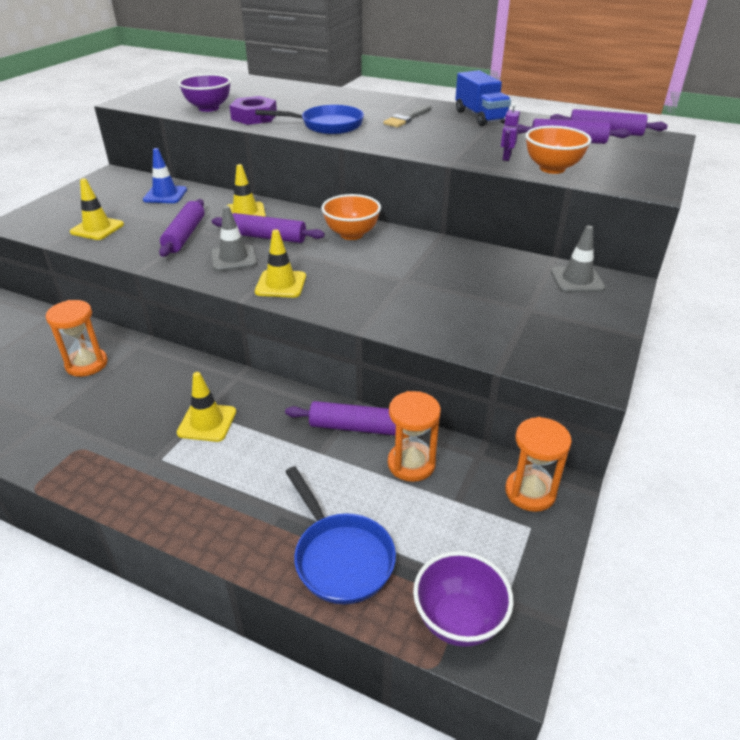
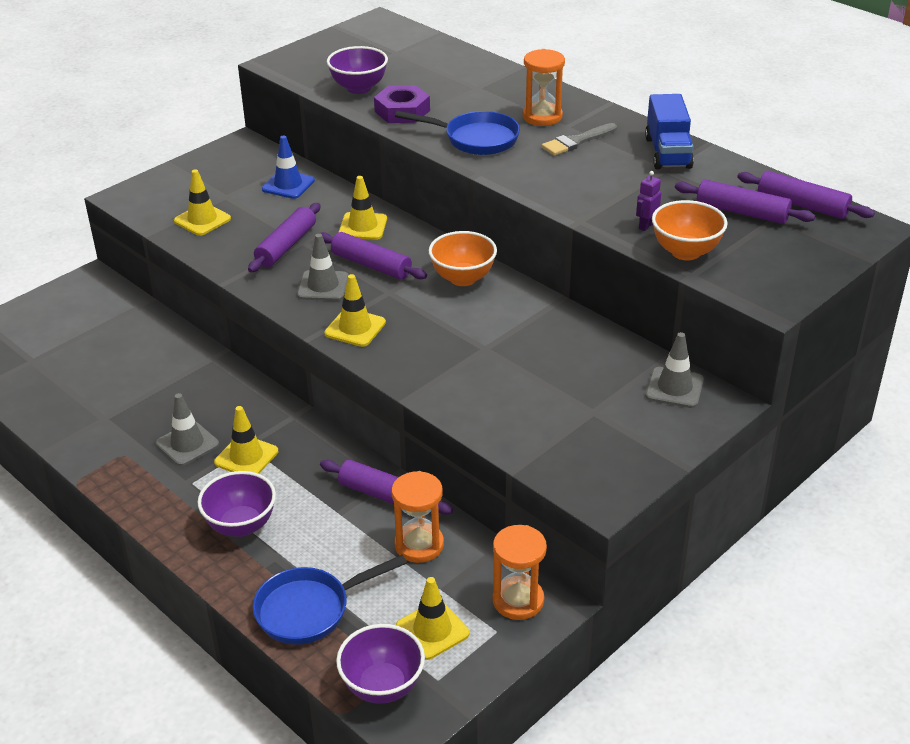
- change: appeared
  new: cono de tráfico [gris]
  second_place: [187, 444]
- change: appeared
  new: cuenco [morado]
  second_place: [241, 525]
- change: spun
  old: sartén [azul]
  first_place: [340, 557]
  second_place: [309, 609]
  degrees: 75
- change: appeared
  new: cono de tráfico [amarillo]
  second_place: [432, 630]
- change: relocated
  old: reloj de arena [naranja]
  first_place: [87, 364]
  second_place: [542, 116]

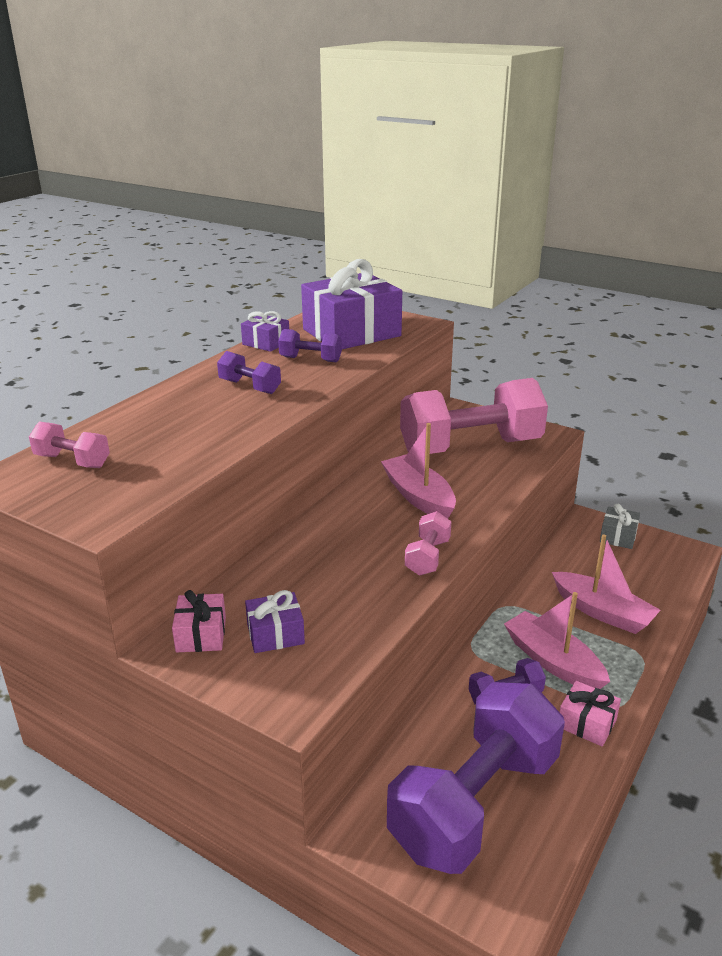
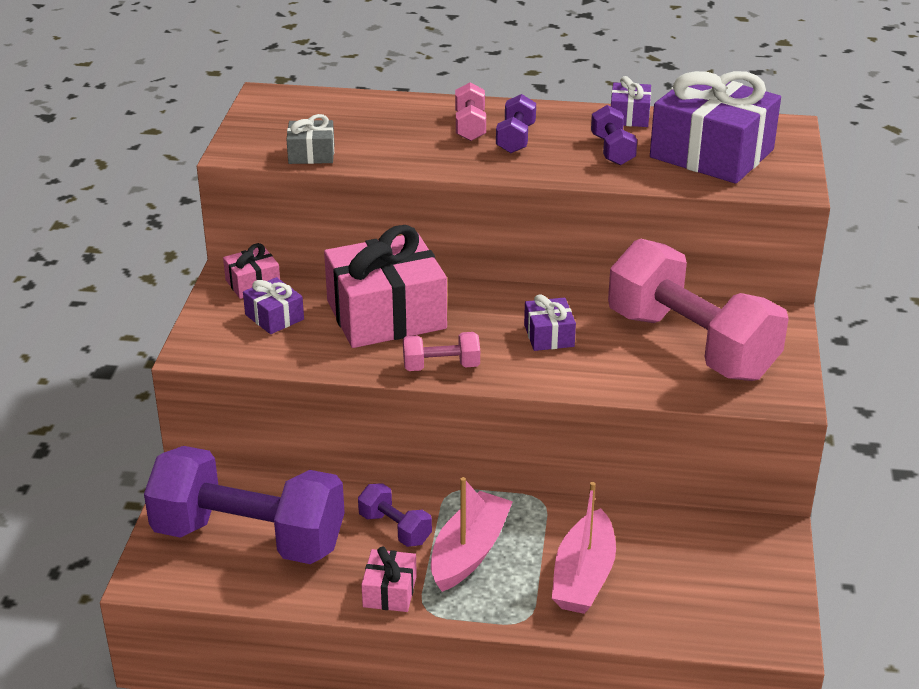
- change: relocated
  old: regalo [gris]
  first_place: [618, 536]
  second_place: [311, 154]
- change: appeared
  new: regalo [rosa]
  second_place: [386, 315]
- change: relocated
  old: mancuerna [rosa]
  first_place: [72, 461]
  second_place: [470, 126]
- change: exchanged
  old: barco [rosa]
  new: regalo [morado]
  first_place: [419, 497]
  second_place: [549, 335]

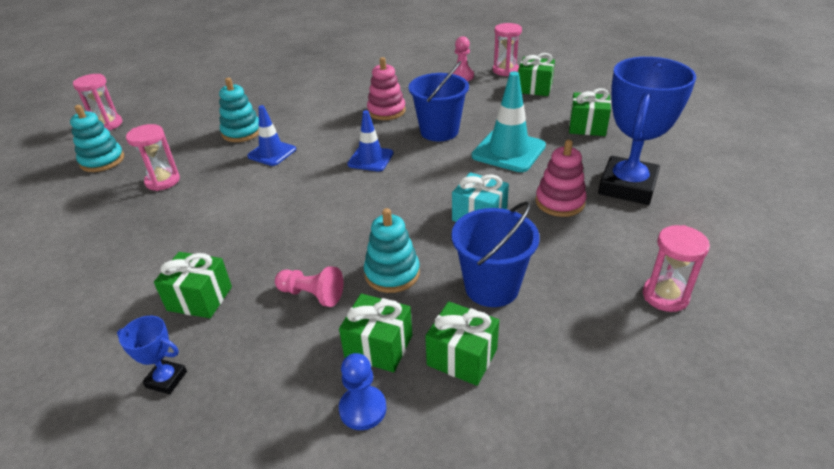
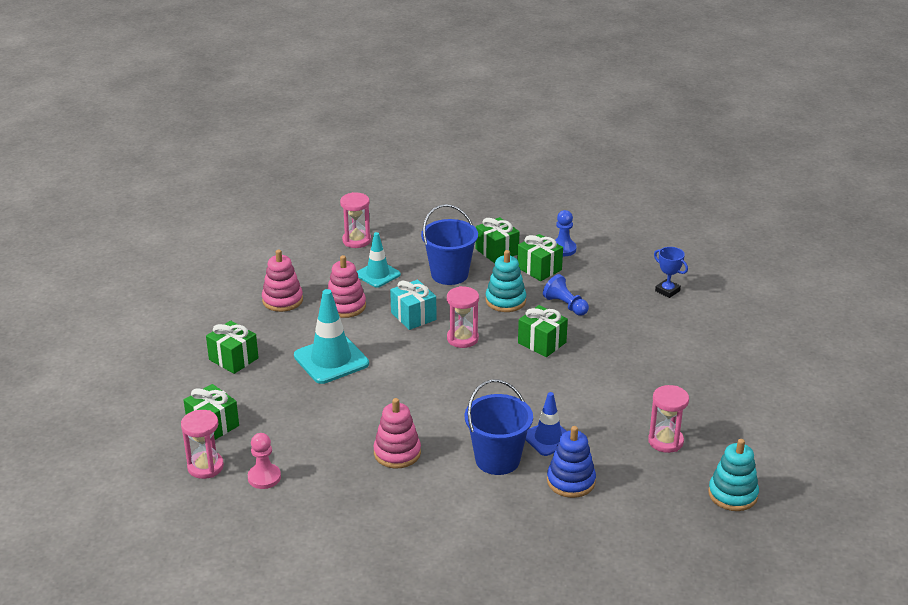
- change: exchanged
  old: trofeo [azul]
  new: juguete apilable [rosa]
  first_place: [627, 186]
  second_place: [282, 300]
- change: appeared
  new: cono de tráfico [turquesa]
  second_place: [377, 274]
- change: relocated
  old: reloj de arena [rosa]
  first_place: [107, 124]
  second_place: [462, 339]
- change: relocated
  old: balde [azul]
  first_place: [439, 131]
  second_place: [497, 460]
- change: relocated
  old: regalo [verde]
  first_place: [200, 298]
  second_place: [542, 343]
- change: colour
  old: peón [rosa]
  new: peón [azul]
  first_place: [312, 295]
  second_place: [565, 305]
- change: colour
  old: juguete apilable [turquesa]
  new: juguete apilable [azul]
  first_place: [242, 132]
  second_place: [571, 481]
- change: missing
  old: cono de tráfico [azul]
  first_place: [370, 159]

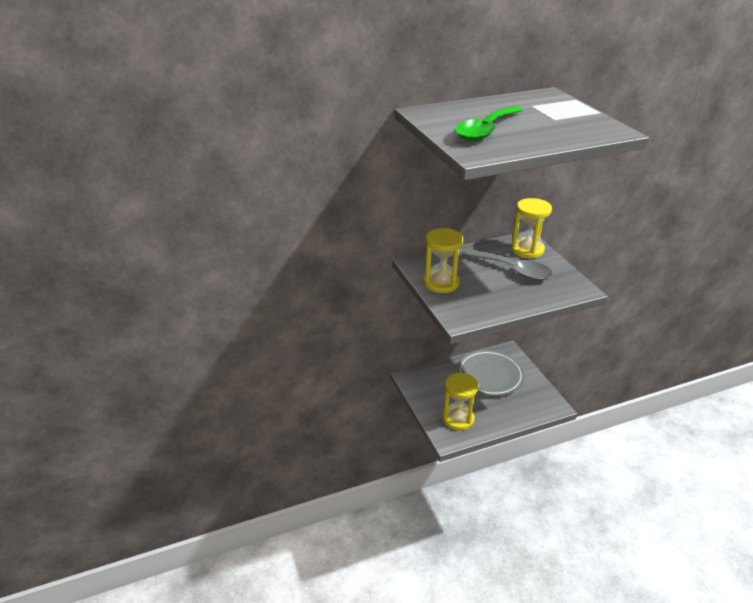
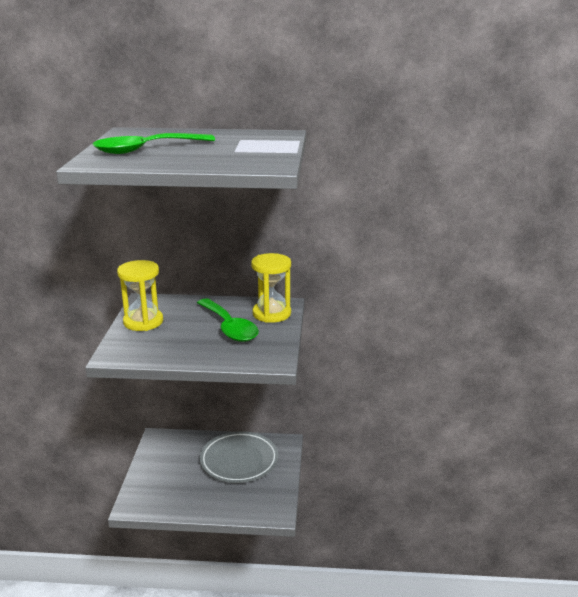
- change: colour
  old: cuchara [gris]
  new: cuchara [verde]
  first_place: [513, 270]
  second_place: [229, 328]
- change: missing
  old: reloj de arena [amarillo]
  first_place: [458, 418]

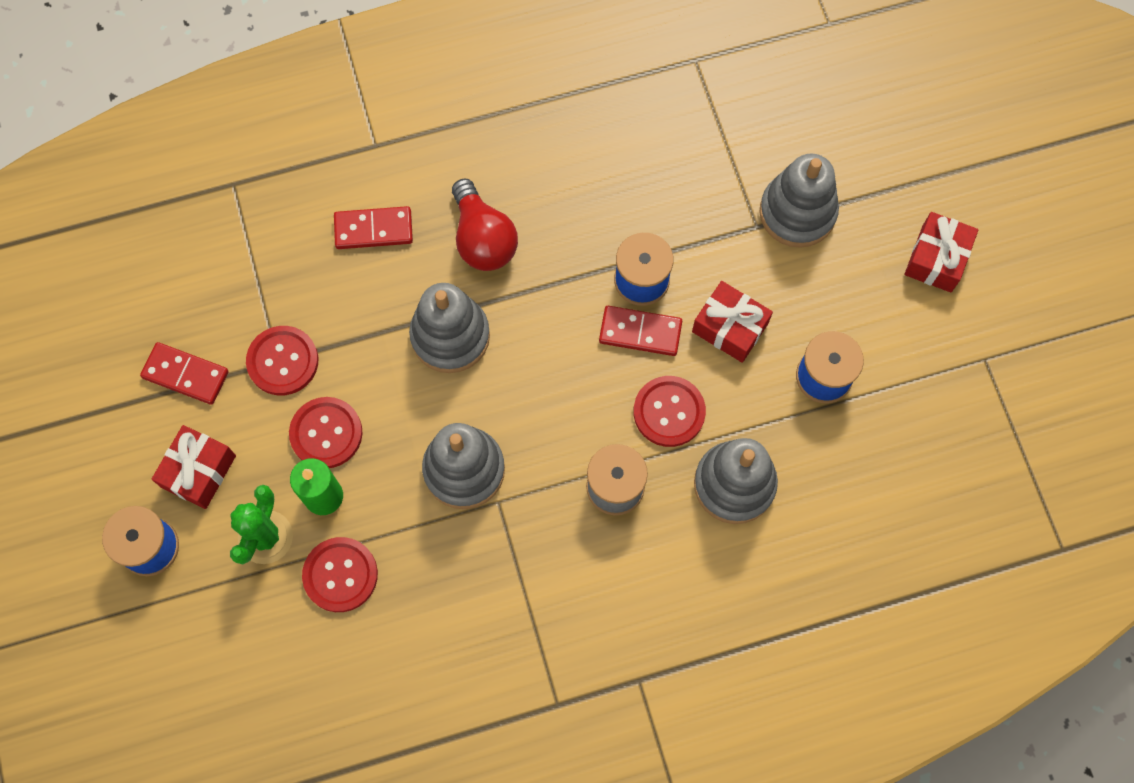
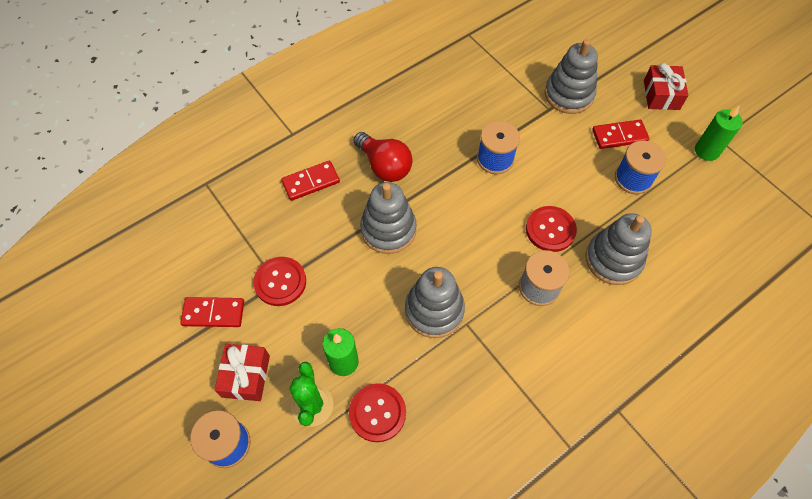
- change: relocated
  old: ficha de dominó [rojo]
  first_place: [640, 332]
  second_place: [619, 136]
- change: appeared
  new: vela [verde]
  second_place: [706, 151]
- change: missing
  old: botón [rojo]
  first_place: [326, 433]
- change: missing
  old: regalo [rojo]
  first_place: [730, 327]

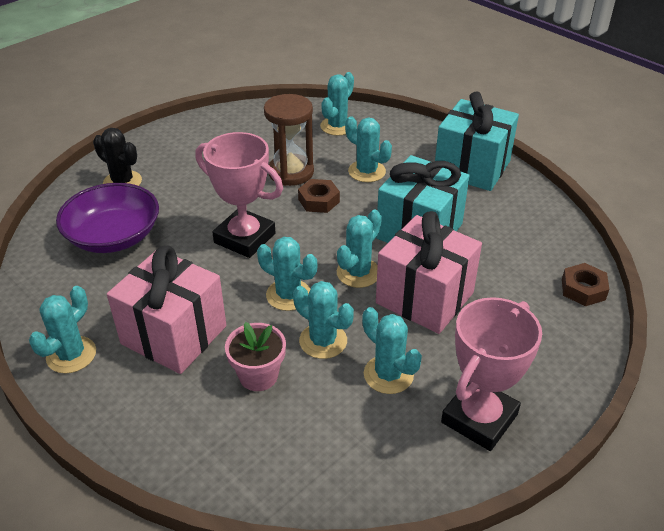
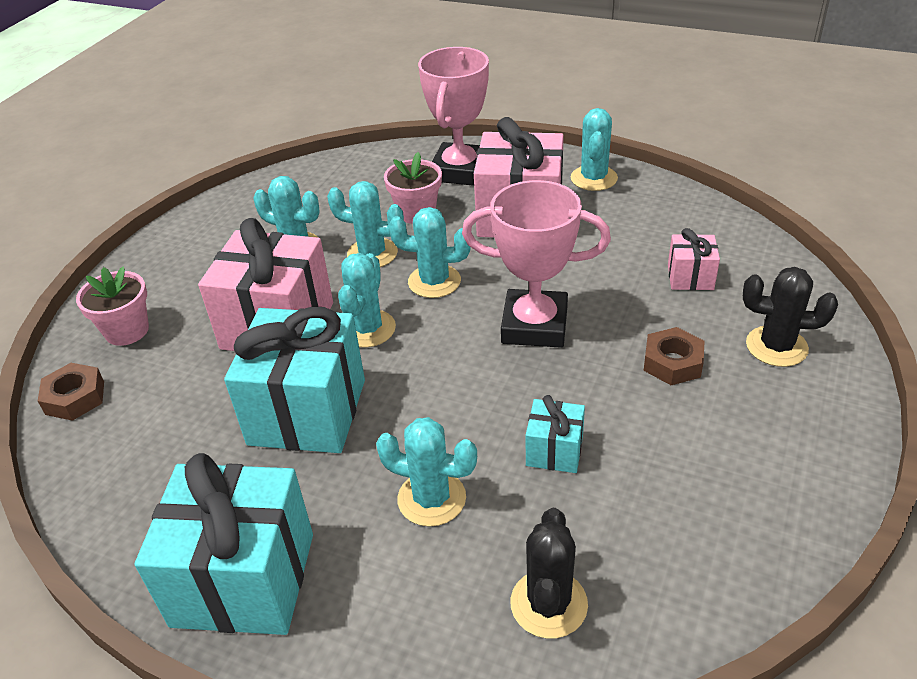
- change: appeared
  new: maceta [rosa]
  second_place: [127, 331]
- change: relocated
  old: trofeo [rosa]
  first_place: [479, 418]
  second_place: [460, 171]
- change: colour
  old: cactus [turquesa]
  new: cactus [negro]
  first_place: [337, 126]
  second_place: [549, 604]
- change: exchanged
  old: reloj de arena [marrón]
  new: regalo [turquesa]
  first_place: [291, 172]
  second_place: [554, 451]
- change: relocated
  old: tuerca [marrón]
  first_place: [319, 200]
  second_place: [672, 363]
- change: exchanged
  old: cuenco [morado]
  new: regalo [rosa]
  first_place: [113, 236]
  second_place: [690, 277]

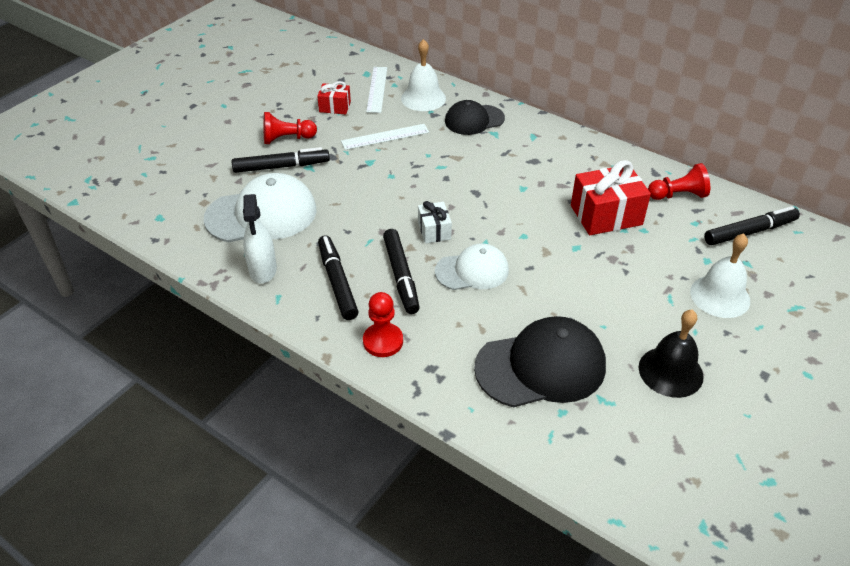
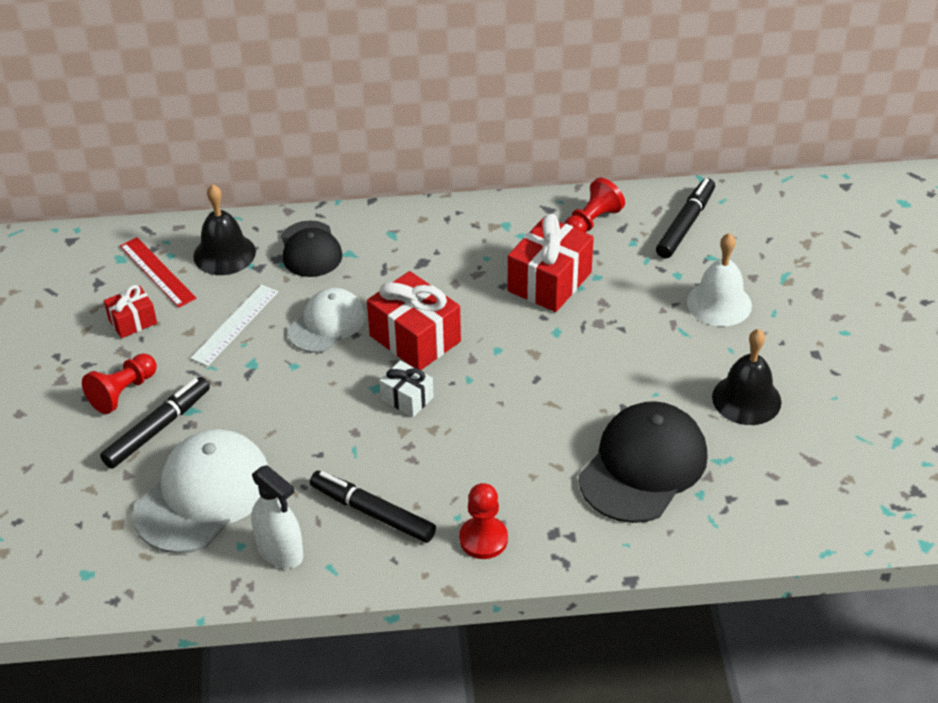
- change: colour
  old: regla [blanco]
  new: regla [rojo]
  first_place: [377, 89]
  second_place: [157, 272]
- change: colour
  old: campana [blanco]
  new: campana [negro]
  first_place: [423, 98]
  second_place: [224, 254]
- change: spun
  old: gorra [negro]
  first_place: [474, 120]
  second_place: [310, 249]
  degrees: -45
- change: relocated
  old: gorra [blanco]
  first_place: [472, 271]
  second_place: [327, 324]
- change: appeared
  new: regalo [rojo]
  second_place: [415, 338]
- change: missing
  old: rotulador [negro]
  first_place: [401, 276]

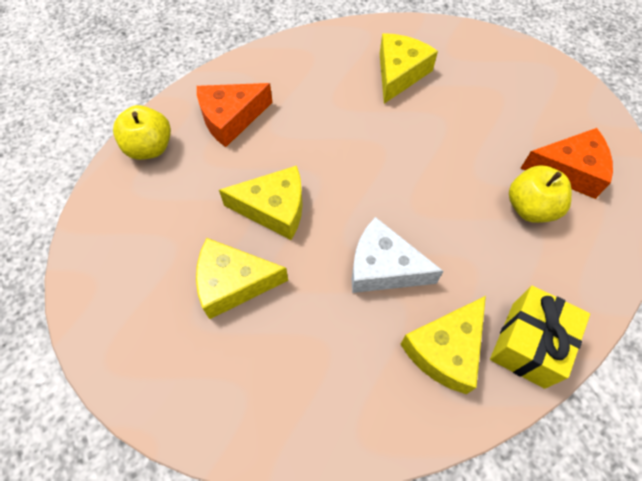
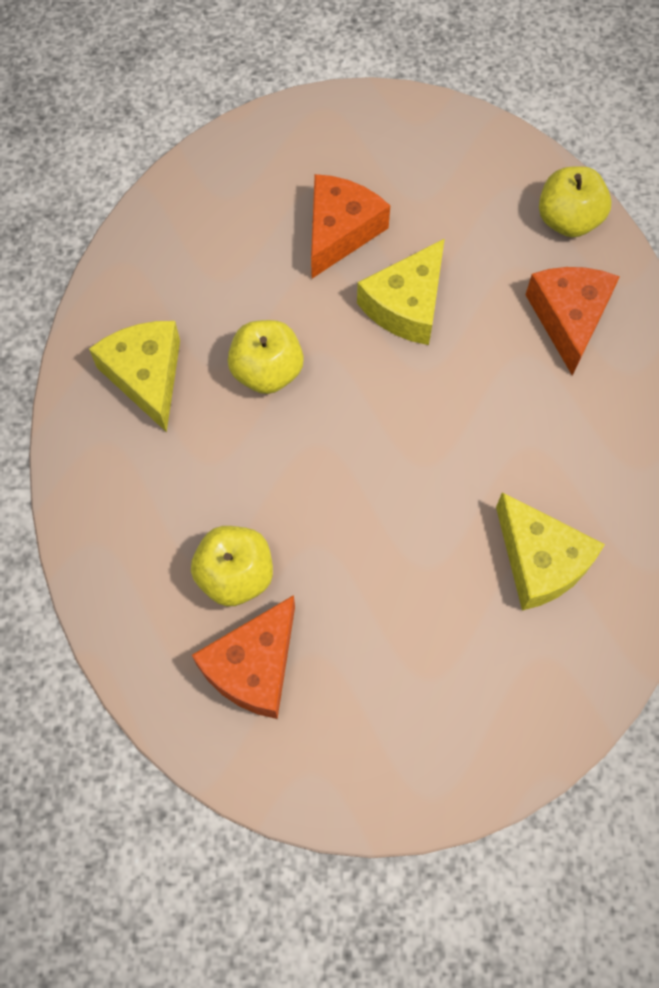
- change: exchanged
  old: queso [blanco]
  new: manzana [amarillo]
  first_place: [383, 267]
  second_place: [267, 372]
- change: colour
  old: queso [amarillo]
  new: queso [naranja]
  first_place: [233, 283]
  second_place: [340, 231]
- change: missing
  old: regalo [amarillo]
  first_place: [528, 344]

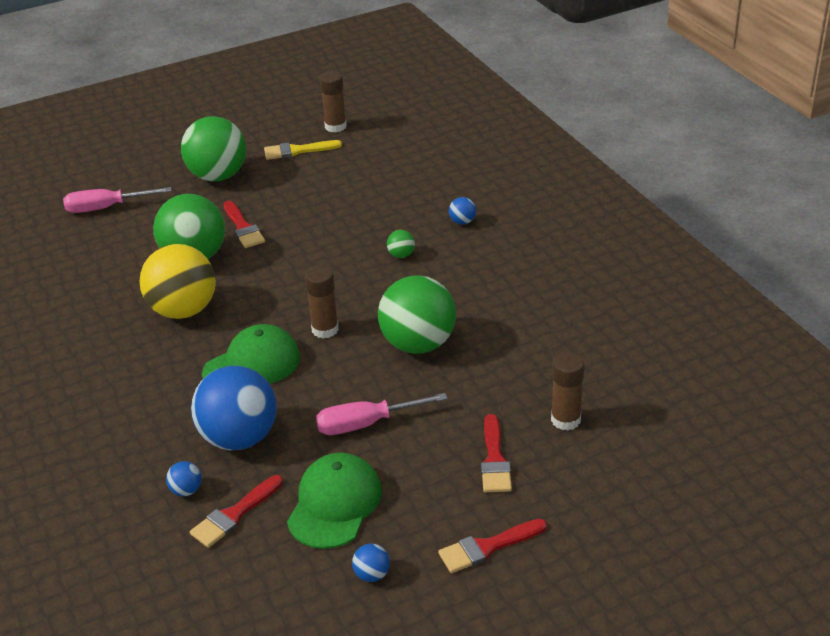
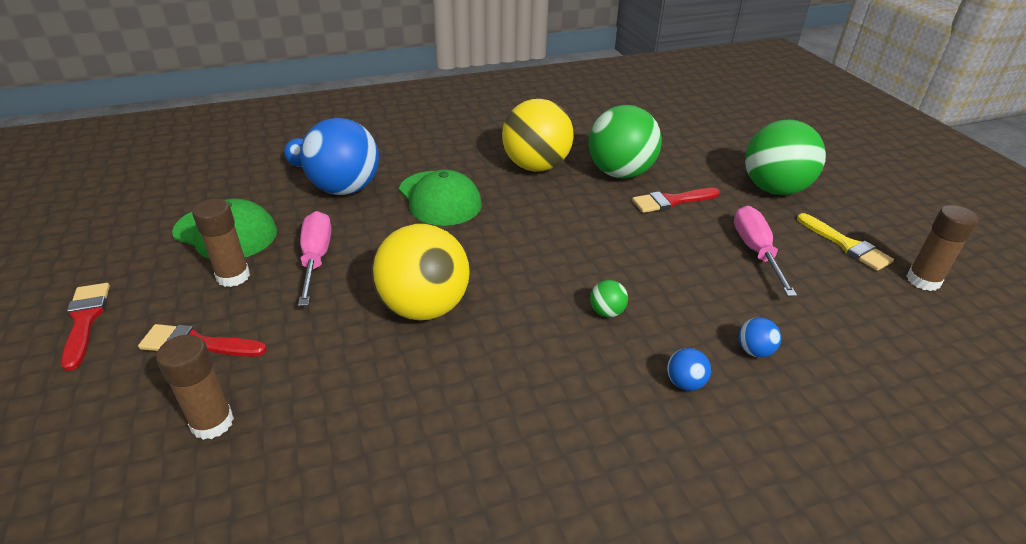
- change: relocated
  old: barra de pegamento [marrón]
  first_place: [325, 329]
  second_place: [233, 276]
- change: colour
  old: pelota [verde]
  new: pelota [amarillo]
  first_place: [418, 344]
  second_place: [424, 307]
- change: relocated
  old: destornillador [rosa]
  first_place: [105, 208]
  second_place: [755, 251]
- change: relocated
  old: pelota [azul]
  first_place: [372, 574]
  second_place: [754, 351]
- change: spun
  old: pincel [amarillo]
  first_place: [297, 151]
  second_place: [846, 245]
  degrees: 150
- change: missing
  old: pincel [rojo]
  first_place: [234, 514]

